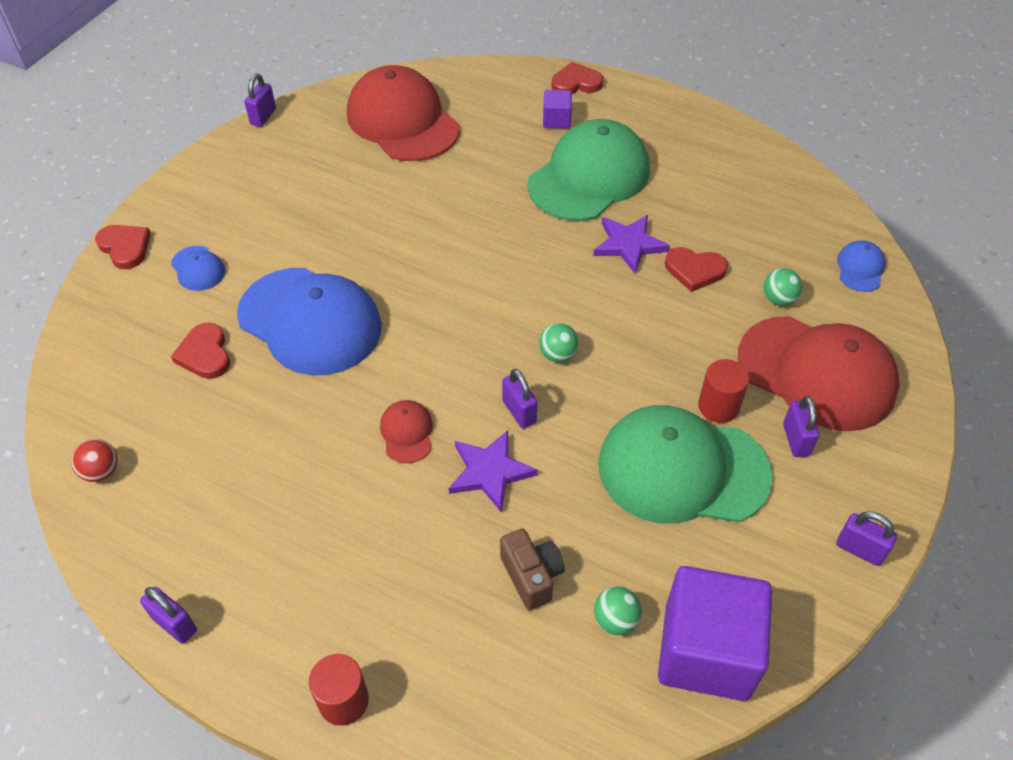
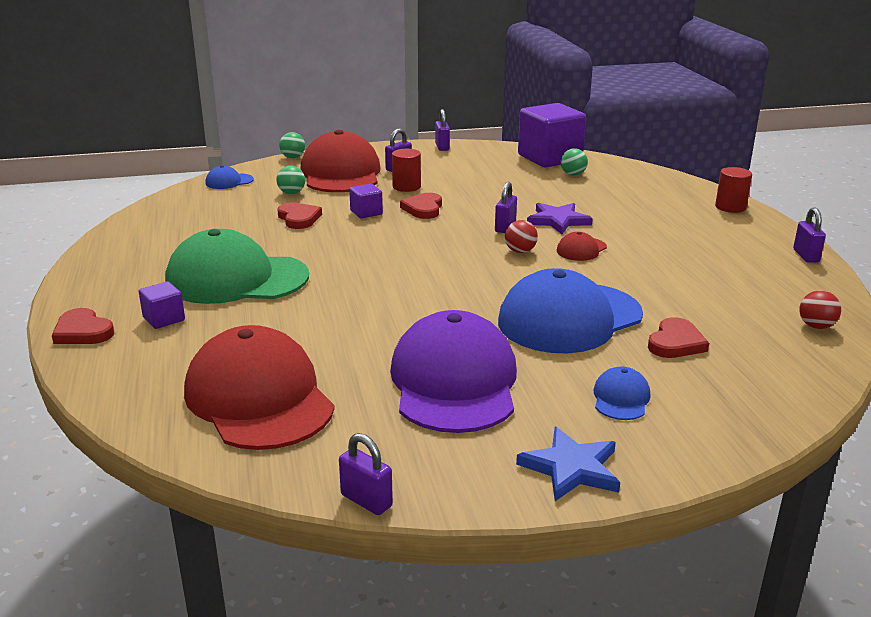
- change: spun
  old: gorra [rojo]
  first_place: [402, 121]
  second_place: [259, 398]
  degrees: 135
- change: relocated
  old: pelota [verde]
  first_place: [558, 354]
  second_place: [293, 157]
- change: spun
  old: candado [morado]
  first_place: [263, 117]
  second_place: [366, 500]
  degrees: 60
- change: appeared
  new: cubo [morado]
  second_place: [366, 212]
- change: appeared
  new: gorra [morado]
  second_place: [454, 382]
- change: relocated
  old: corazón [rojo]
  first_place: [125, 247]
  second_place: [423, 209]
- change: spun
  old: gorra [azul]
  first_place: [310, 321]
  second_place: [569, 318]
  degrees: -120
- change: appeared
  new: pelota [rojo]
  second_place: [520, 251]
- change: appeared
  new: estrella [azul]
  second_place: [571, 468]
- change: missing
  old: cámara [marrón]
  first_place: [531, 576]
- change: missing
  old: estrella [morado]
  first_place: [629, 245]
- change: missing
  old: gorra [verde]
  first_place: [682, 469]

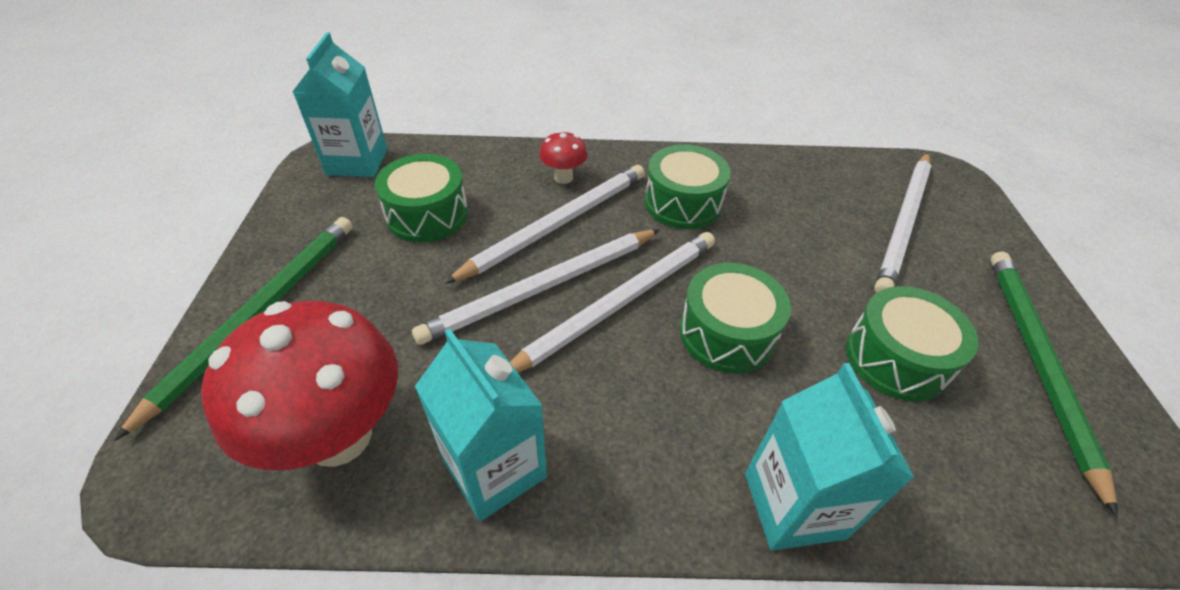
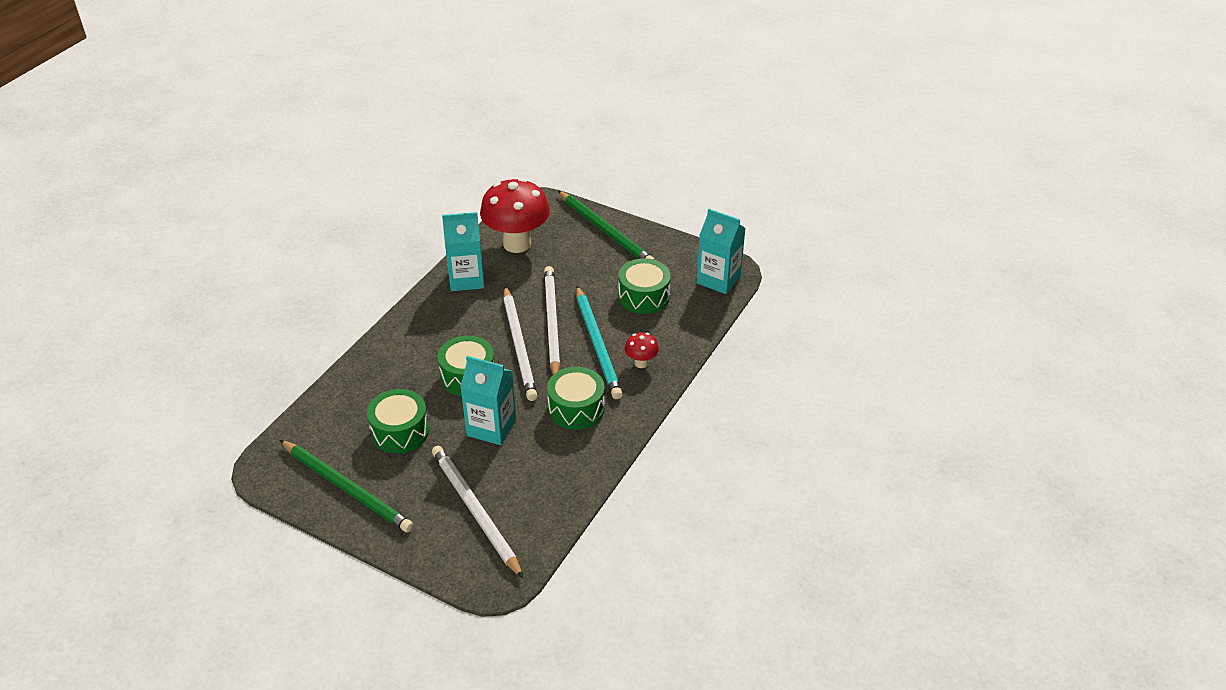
- change: relocated
  old: cartón de leche [turquesa]
  first_place: [793, 505]
  second_place: [491, 427]
- change: colour
  old: lápiz [blanco]
  new: lápiz [turquesa]
  first_place: [557, 224]
  second_place: [597, 345]

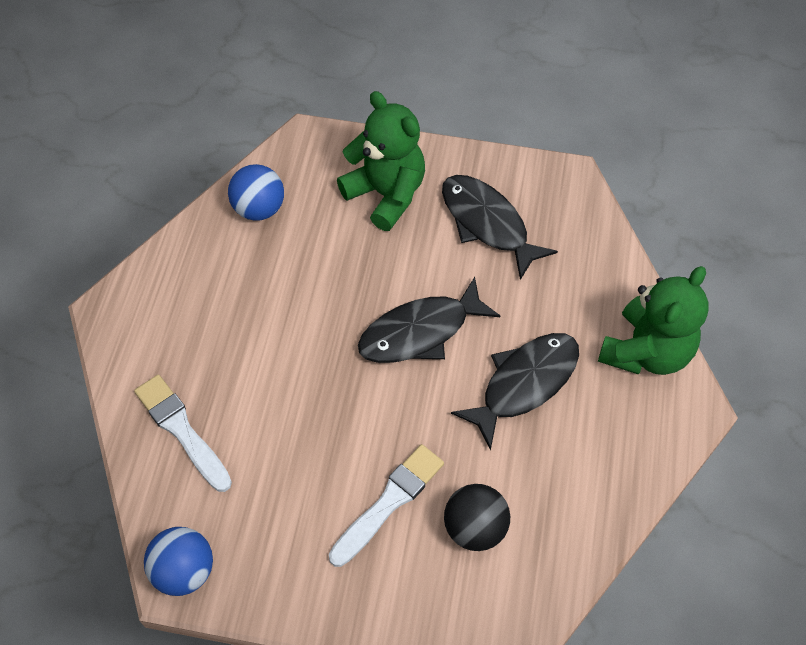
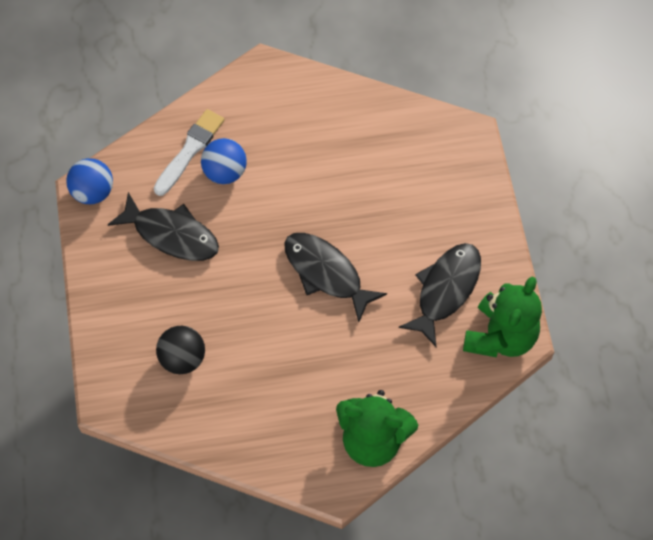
- change: relocated
  old: pez [negro]
  first_place: [524, 384]
  second_place: [171, 234]
- change: relocated
  old: pelota [azul]
  first_place: [259, 209]
  second_place: [225, 172]
- change: relocated
  old: osito [verde]
  first_place: [386, 194]
  second_place: [500, 336]
- change: missing
  old: pincel [blanco]
  first_place: [388, 503]

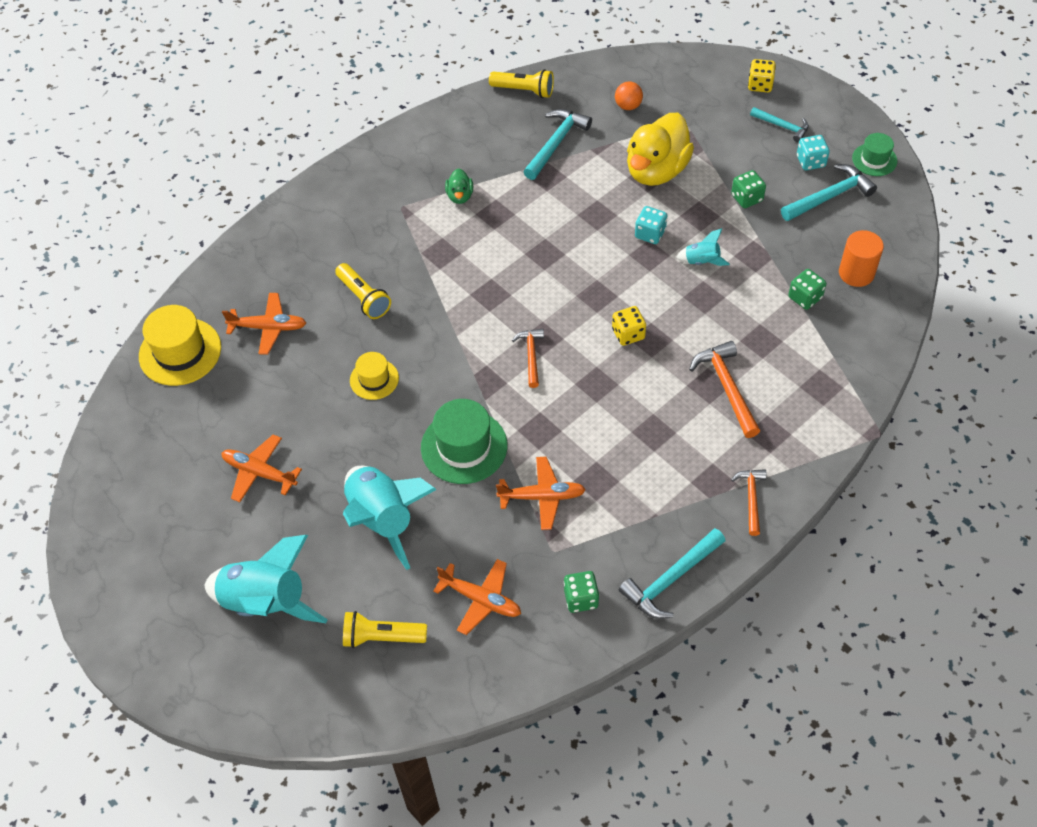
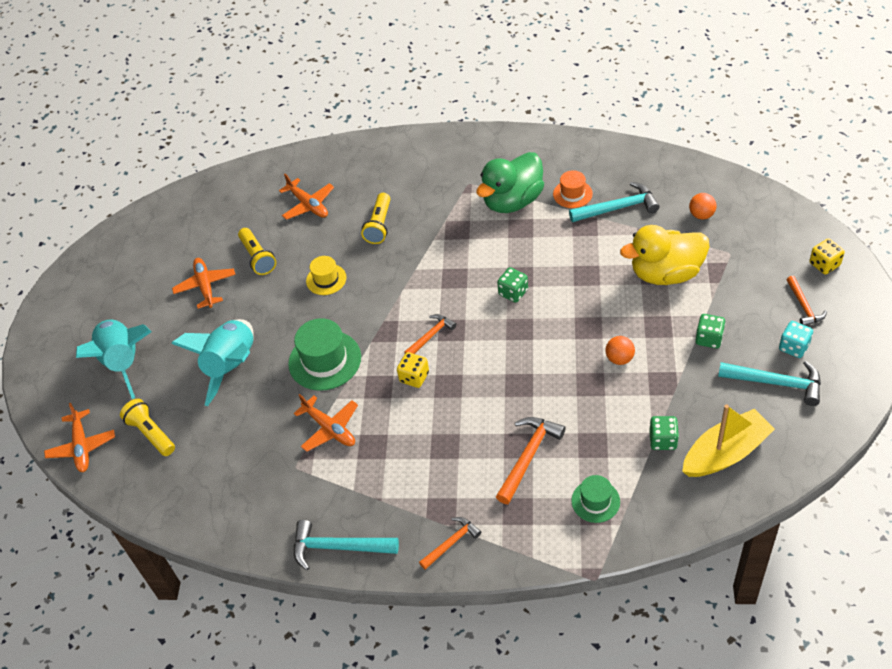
- change: relocated
  old: avión [naranja]
  first_place: [481, 599]
  second_place: [82, 446]
- change: relocated
  old: lámpara de mano [amarillo]
  first_place: [524, 90]
  second_place: [258, 257]
- change: relocated
  old: dado [amarillo]
  first_place: [628, 334]
  second_place: [414, 377]
- change: size
  old: pato [verde]
  first_place: [460, 196]
  second_place: [512, 201]
  factor: 2.2
- change: relocated
  old: dado [verde]
  first_place: [581, 598]
  second_place: [513, 292]
- change: appeared
  new: sombrero [naranja]
  second_place: [572, 194]
- change: relocated
  old: sombrero [verde]
  first_place: [874, 160]
  second_place: [595, 501]
- change: exchanged
  old: cohete [turquesa]
  new: pelota [naranja]
  first_place: [702, 261]
  second_place: [619, 358]
- change: exchanged
  old: cilindro [naranja]
  new: barco [amarillo]
  first_place: [856, 273]
  second_place: [725, 453]
- change: colour
  old: martillo [turquesa]
  new: martillo [naranja]
  first_place: [782, 126]
  second_place: [803, 306]
- change: missing
  old: sombrero [amarillo]
  first_place: [180, 352]
- change: missing
  old: dado [turquesa]
  first_place: [650, 234]

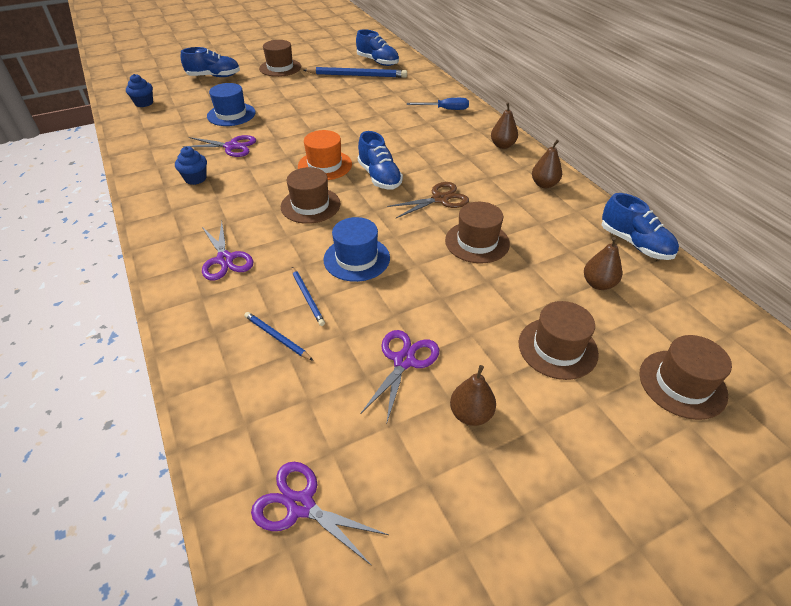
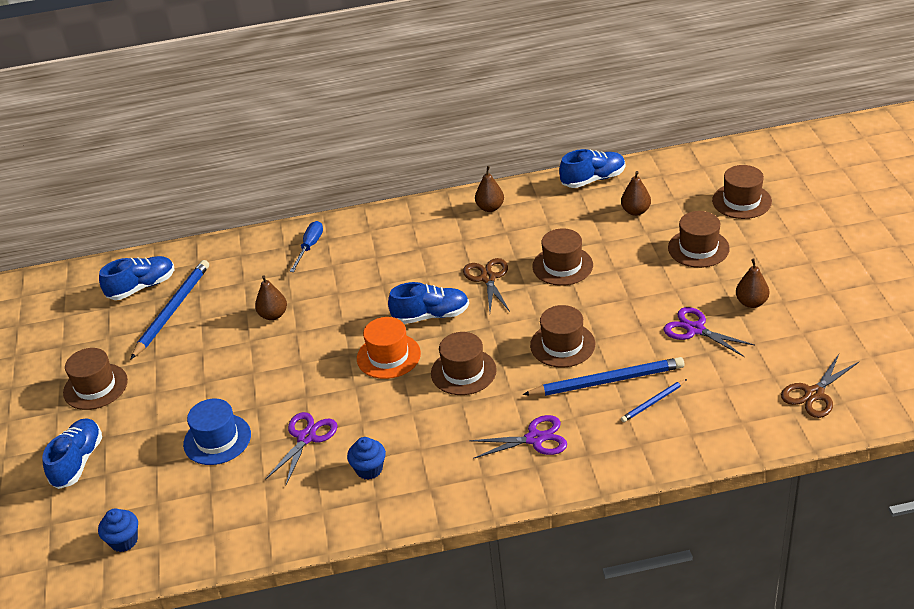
- change: relocated
  old: pera [marrón]
  first_place: [502, 145]
  second_place: [273, 315]
- change: size
  old: lápiz [azul]
  first_place: [307, 297]
  second_place: [607, 381]
  factor: 1.95
- change: colour
  old: sombrero [azul]
  new: sombrero [marrón]
  first_place: [356, 259]
  second_place: [562, 345]
- change: colour
  old: tijeras [morado]
  new: tijeras [marrón]
  first_place: [300, 505]
  second_place: [814, 394]

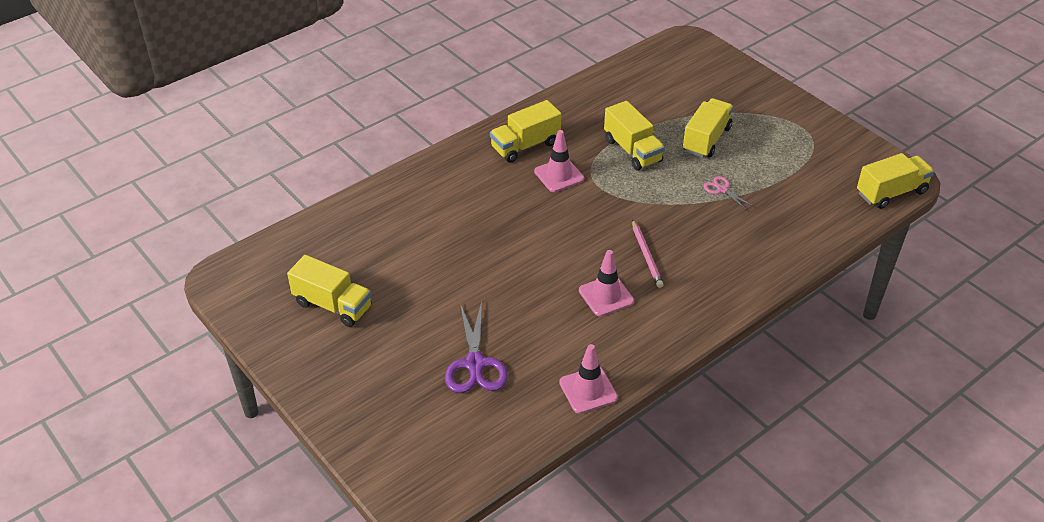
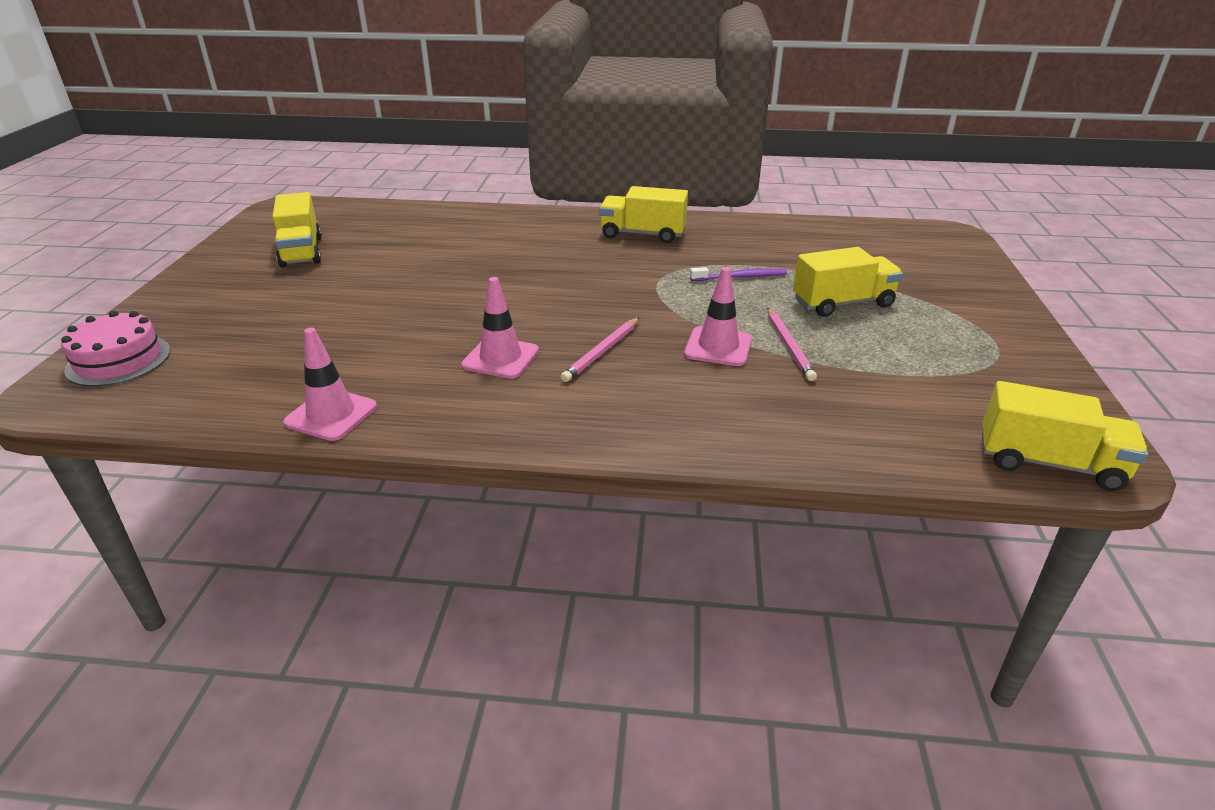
- change: appeared
  new: tarta [rosa]
  second_place: [118, 360]
- change: relocated
  old: cono de tráfico [rosa]
  first_place: [559, 175]
  second_place: [718, 347]
- change: exchanged
  old: camión [amarillo]
  new: cepillo de dientes [morado]
  first_place: [632, 150]
  second_place: [741, 277]
- change: exchanged
  old: tijeras [rosa]
  new: lápiz [rosa]
  first_place: [722, 190]
  second_place: [788, 346]
- change: missing
  old: tijeras [morado]
  first_place: [475, 364]

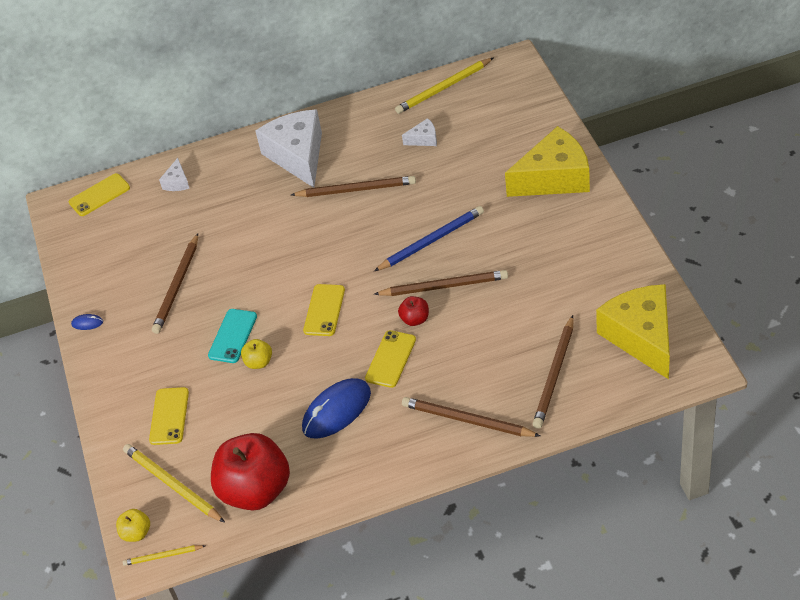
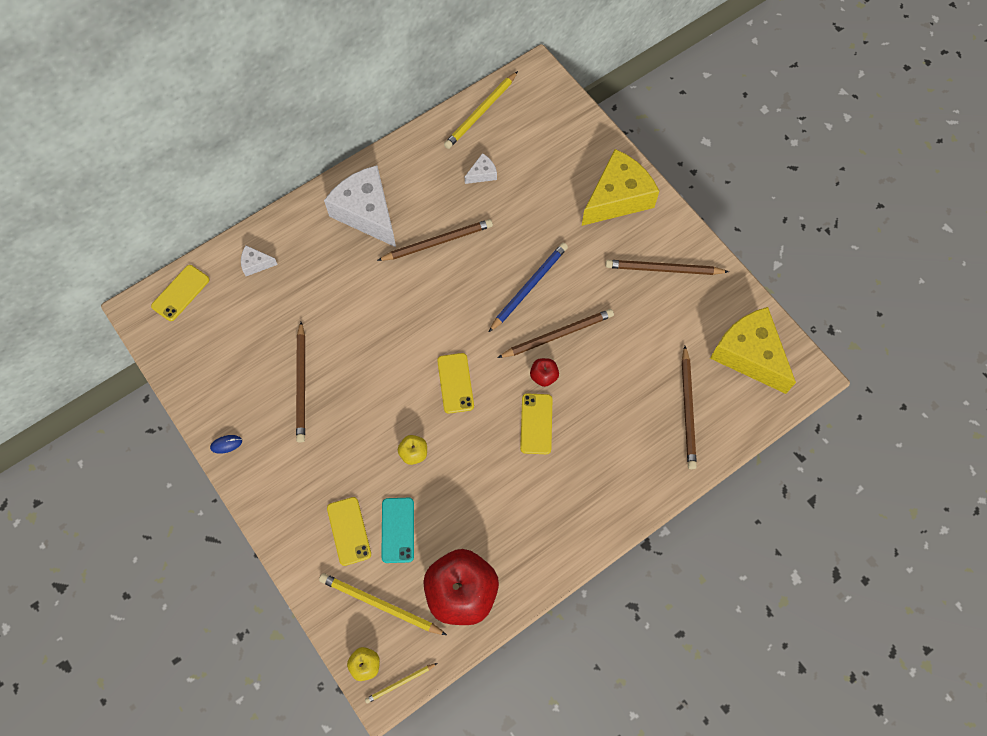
- change: spun
  old: queso [blanco]
  first_place: [177, 182]
  second_place: [256, 264]
  degrees: 105
- change: relocated
  old: móvil [turquesa]
  first_place: [232, 336]
  second_place: [397, 530]
- change: relocated
  old: lápiz [marrón]
  first_place: [467, 420]
  second_place: [663, 269]
- change: missing
  old: ratón [azul]
  first_place: [336, 411]

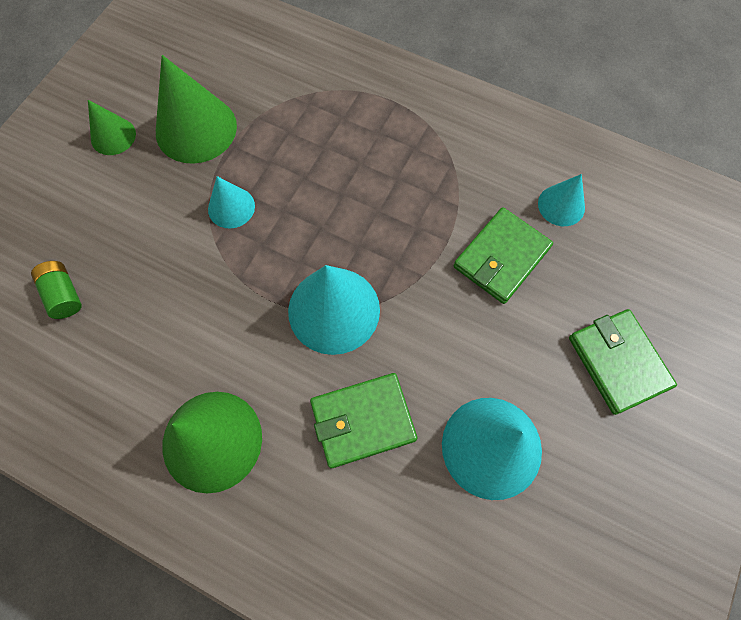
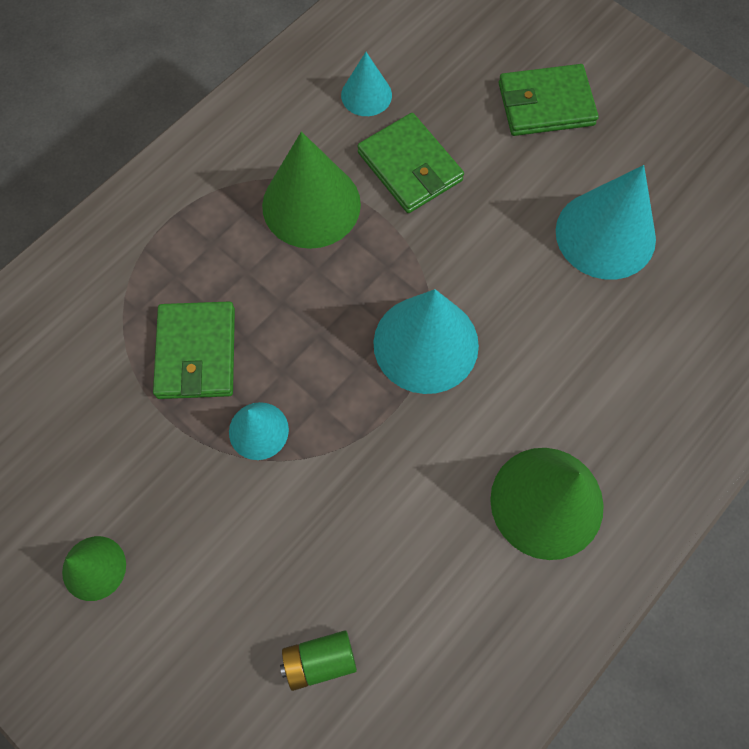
- change: relocated
  old: cartera [verde]
  first_place: [363, 420]
  second_place: [196, 352]
- change: relocated
  old: cono [verde]
  first_place: [196, 129]
  second_place: [311, 204]

